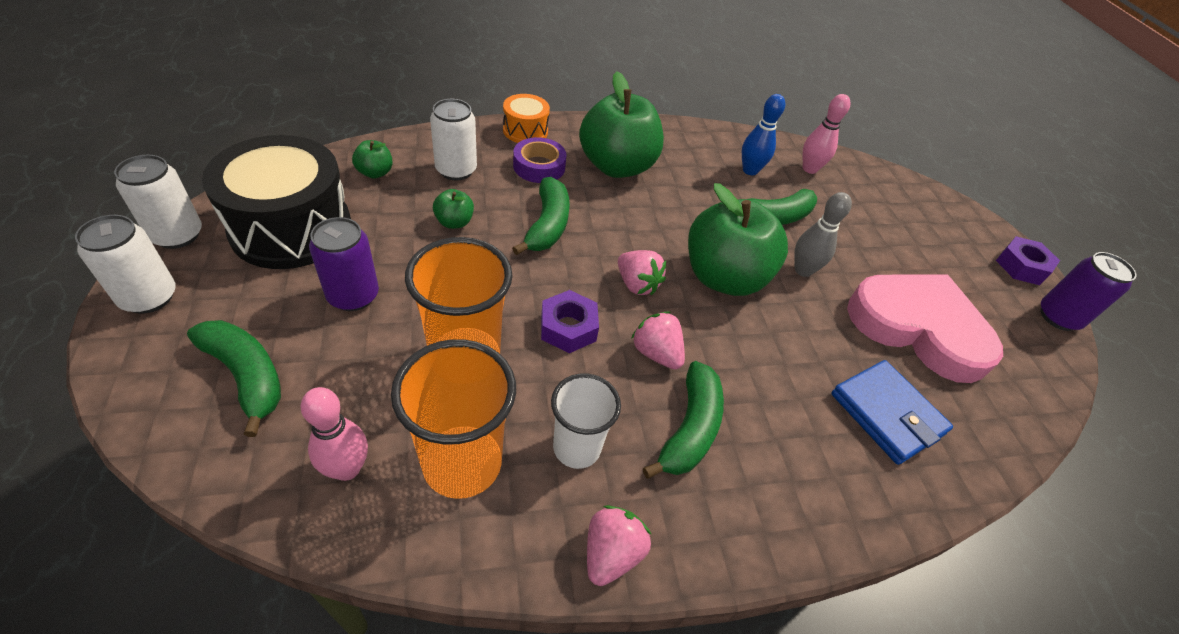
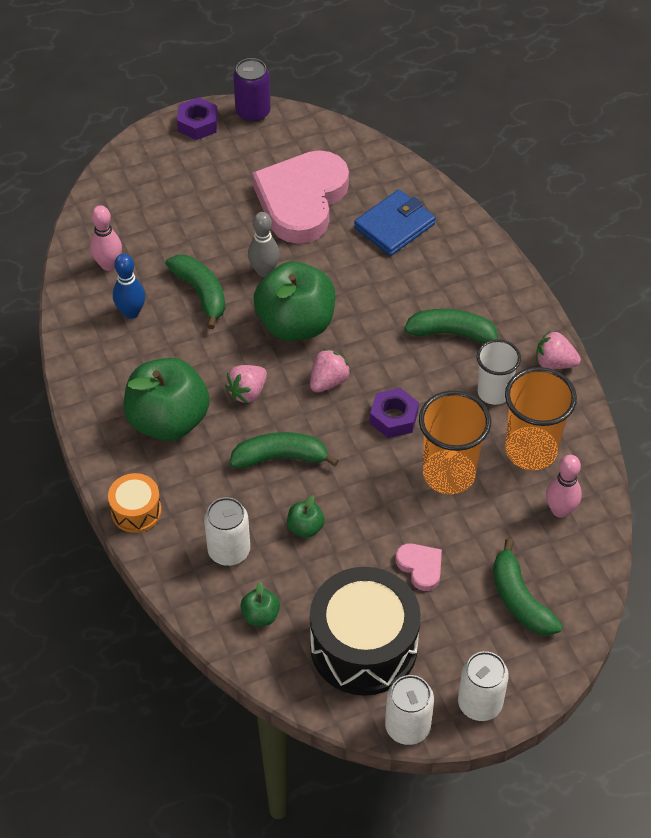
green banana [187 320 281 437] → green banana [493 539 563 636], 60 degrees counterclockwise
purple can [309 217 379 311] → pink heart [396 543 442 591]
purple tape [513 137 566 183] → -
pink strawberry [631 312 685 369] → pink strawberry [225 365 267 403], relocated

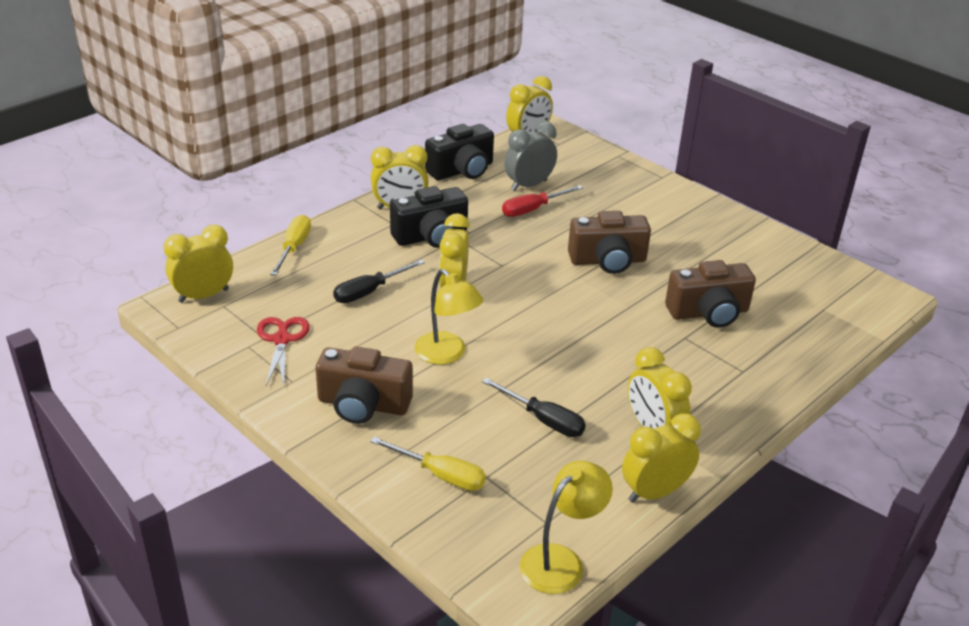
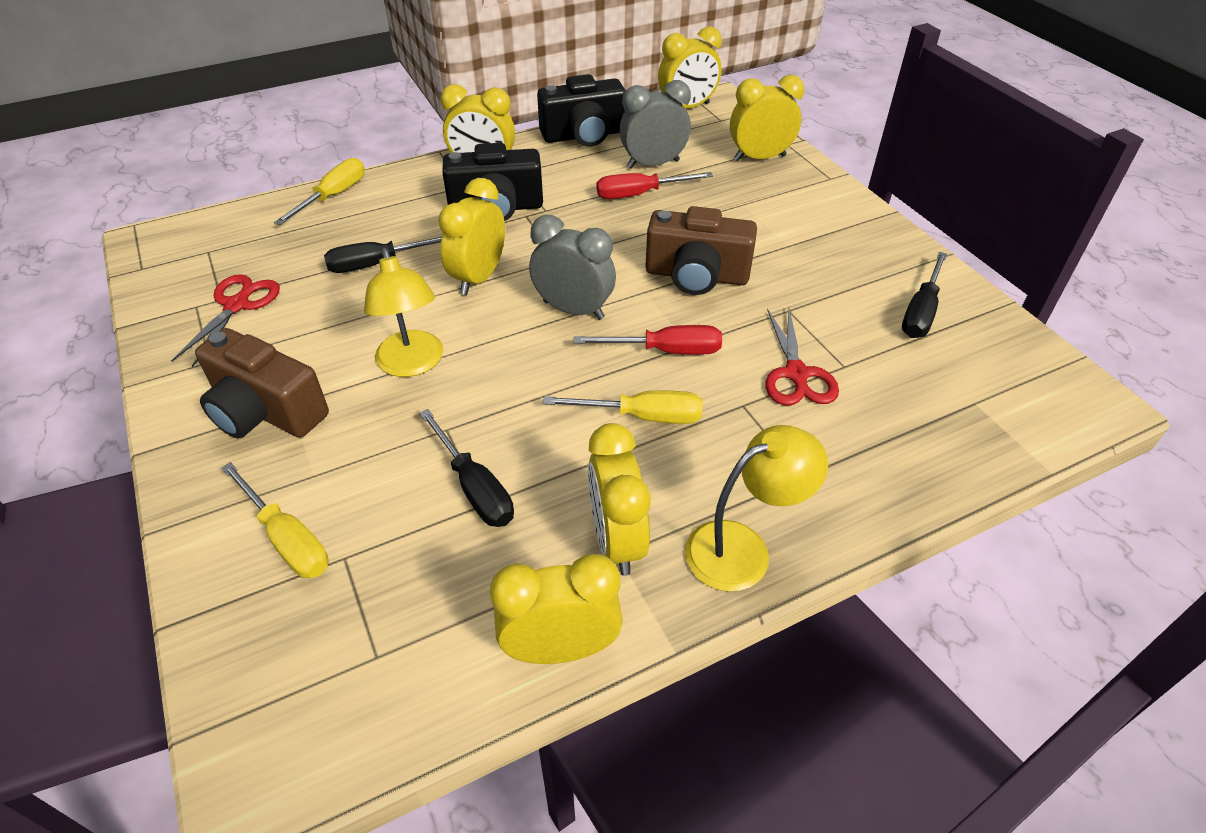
yellow clock [163 225 233 303] → yellow clock [730 75 805 161], relocated
yellow lamp [520 461 613 594] → yellow lamp [685 425 828 592], relocated
brown camera [665 260 756 328] → red scissors [765 308 839 406]
- → grey clock [529 215 616 320]
- → yellow screwdriver [543 391 703 424]
- → red screwdriver [574 325 722 355]
- → black screwdriver [902 252 947 338]

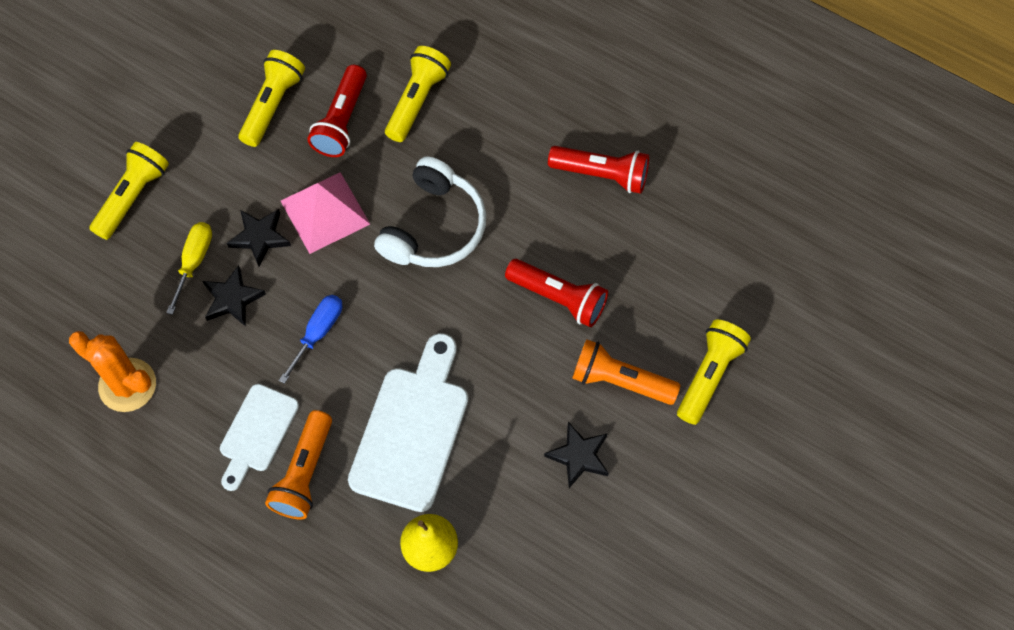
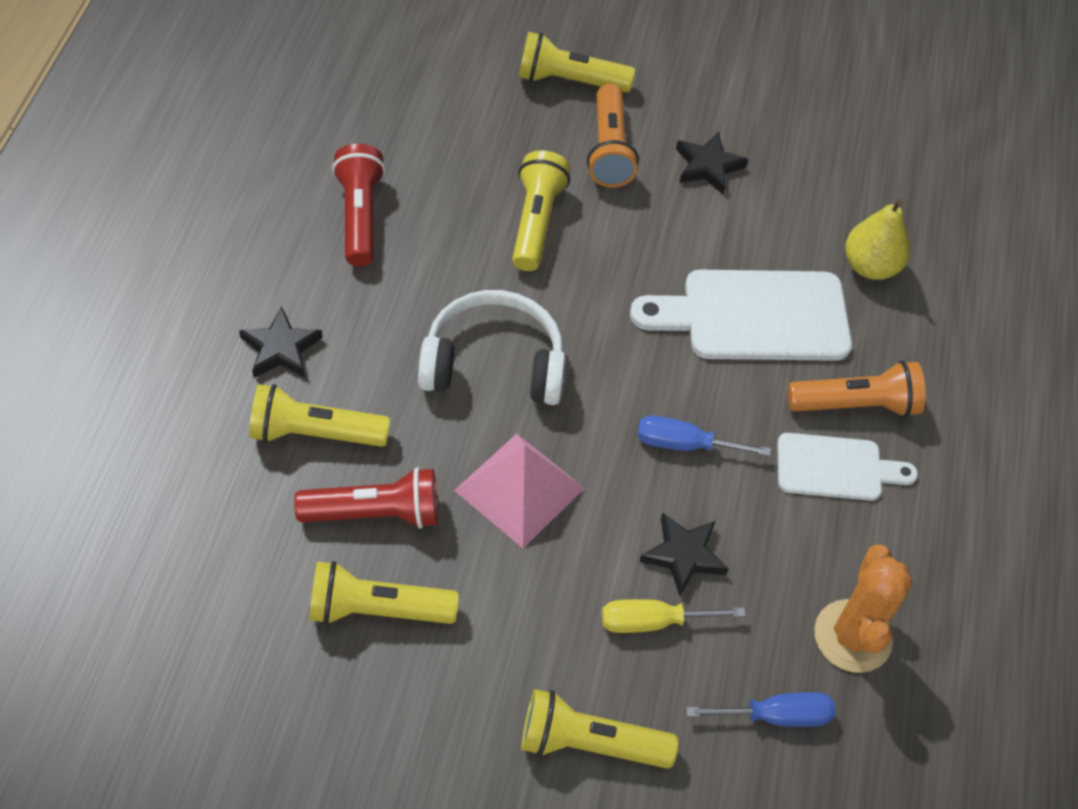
black star [227 209 291 267] → black star [239 307 323 378], relocated
red flashlight [505 259 608 327] → yellow flashlight [512 150 570 271]
- → blue screwdriver [686 692 835 727]

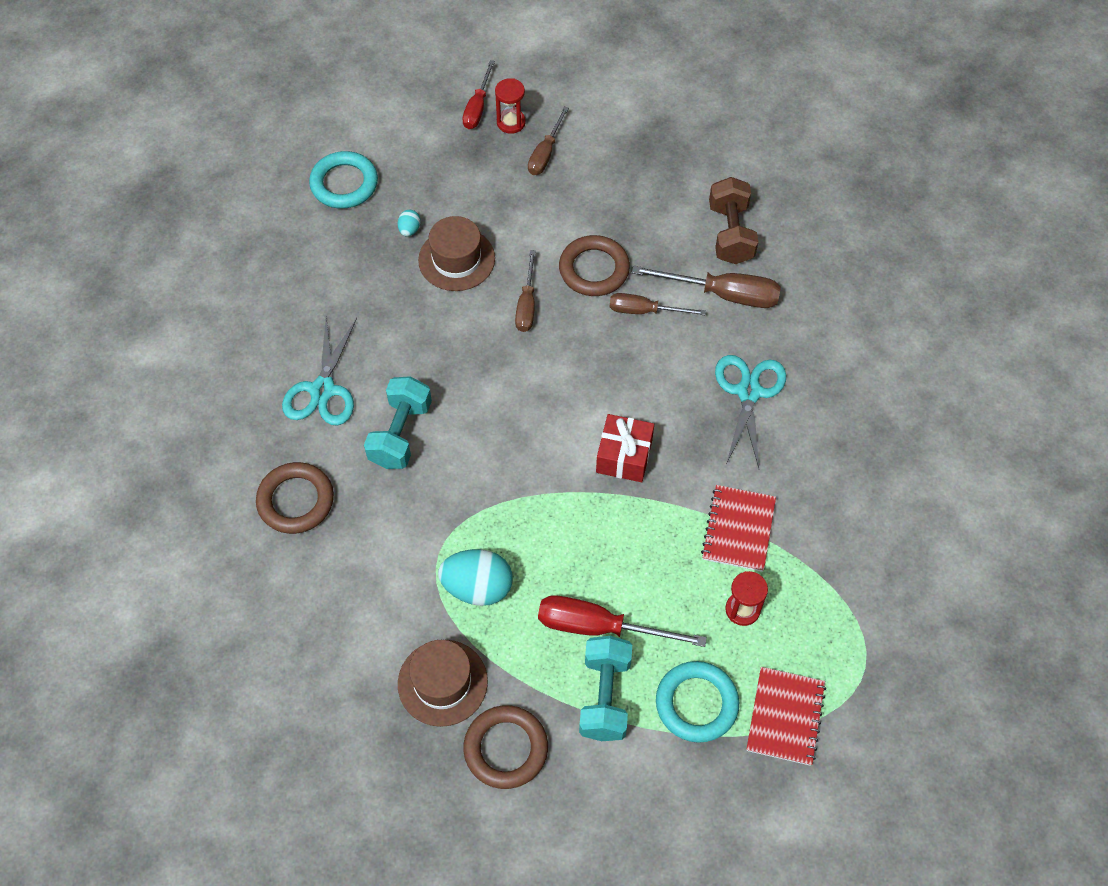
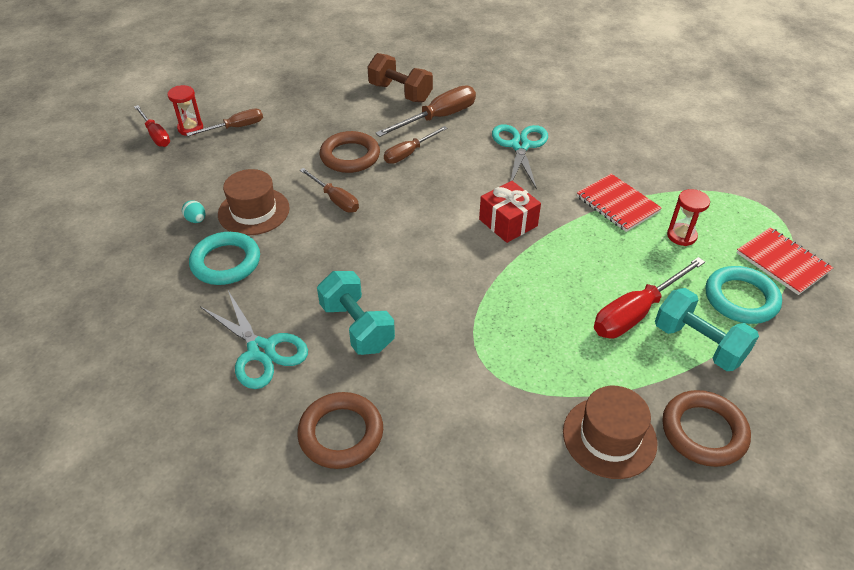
turquoise ring [309 151 378 209] → turquoise ring [189 232 260 285], relocated
turquoise egg [438 549 513 606] → -
brown screwdriver [528 106 569 175] → brown screwdriver [186 108 263 136], 90 degrees counterclockwise
turquoise scissors [715 355 786 468] → turquoise scissors [492 124 548 190], 45 degrees clockwise

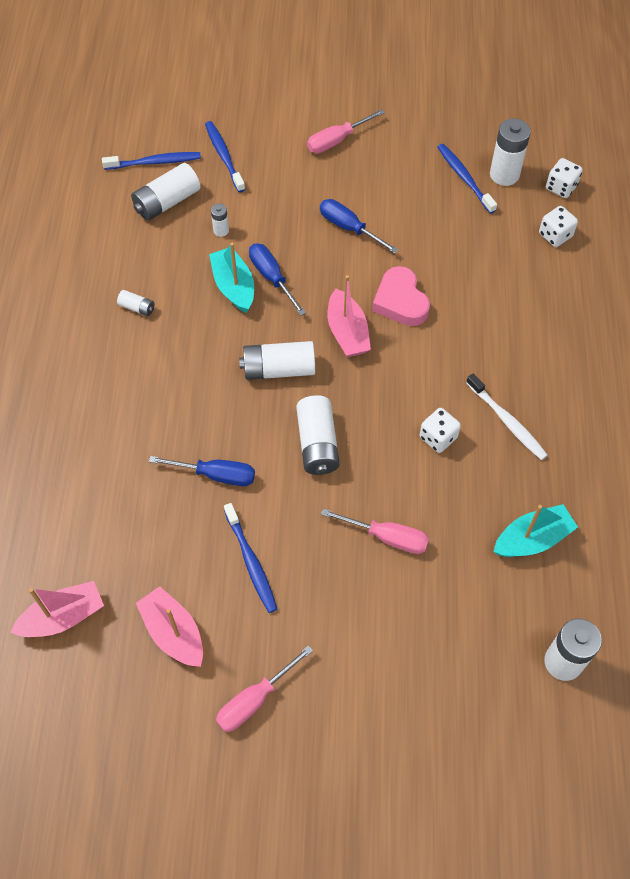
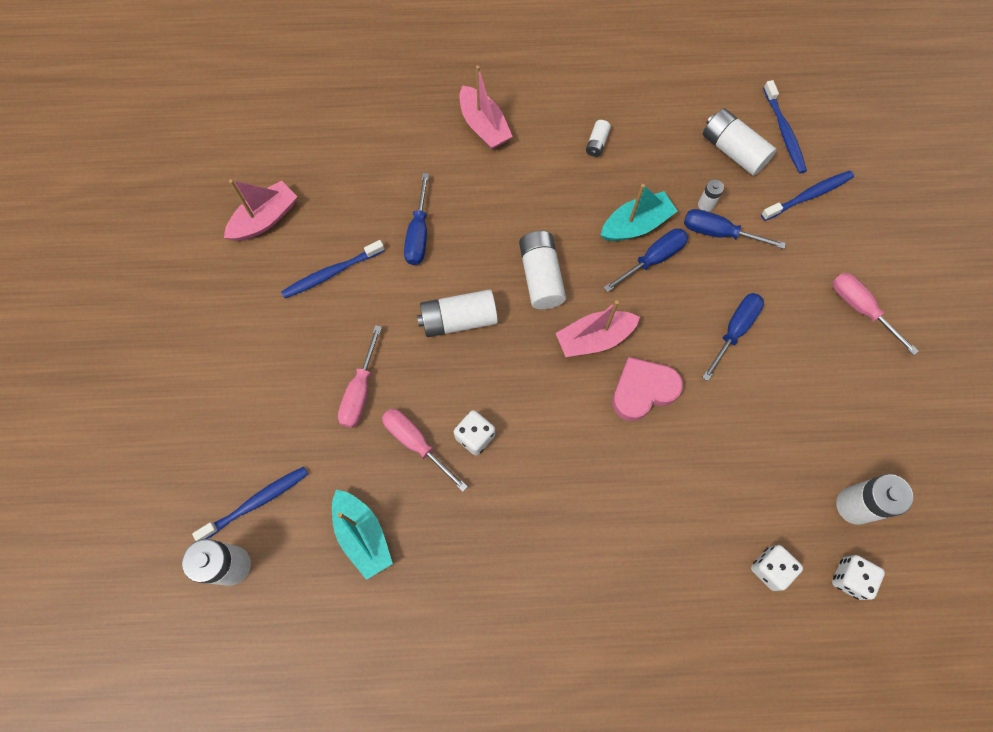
pink boat [10 581 104 637] → pink boat [460 65 513 149], relocated
pink screwdriver [216 645 313 732] → pink screwdriver [382 409 468 492], relocated
blue toothbrush [437 144 497 214] → blue toothbrush [192 467 308 541], relocated
white toothbrush [466 373 548 460] → -
- → blue screwdriver [684 209 786 249]

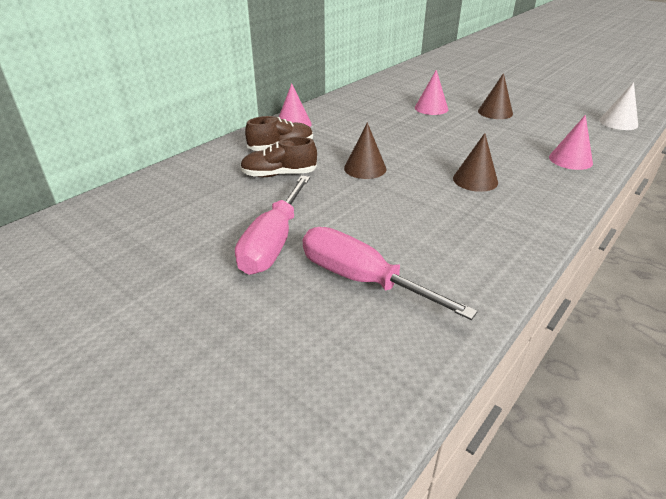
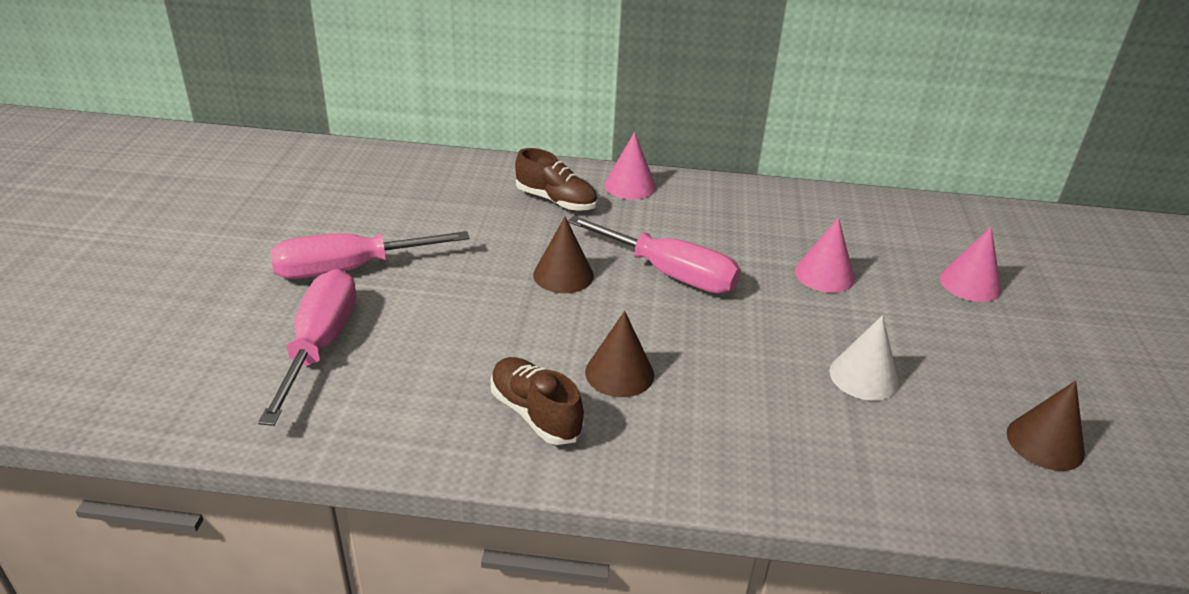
brown shoe [240 137 317 177] → brown shoe [491 357 584 445], relocated
brown cone [478 73 513 119] → brown cone [1007 381 1085 471], relocated
pink cone [549 115 593 170] → pink cone [940 227 1002 302], relocated
white cone [599 82 638 130] → white cone [829 315 899 401], relocated
- → pink screwdriver [568 216 741 294]

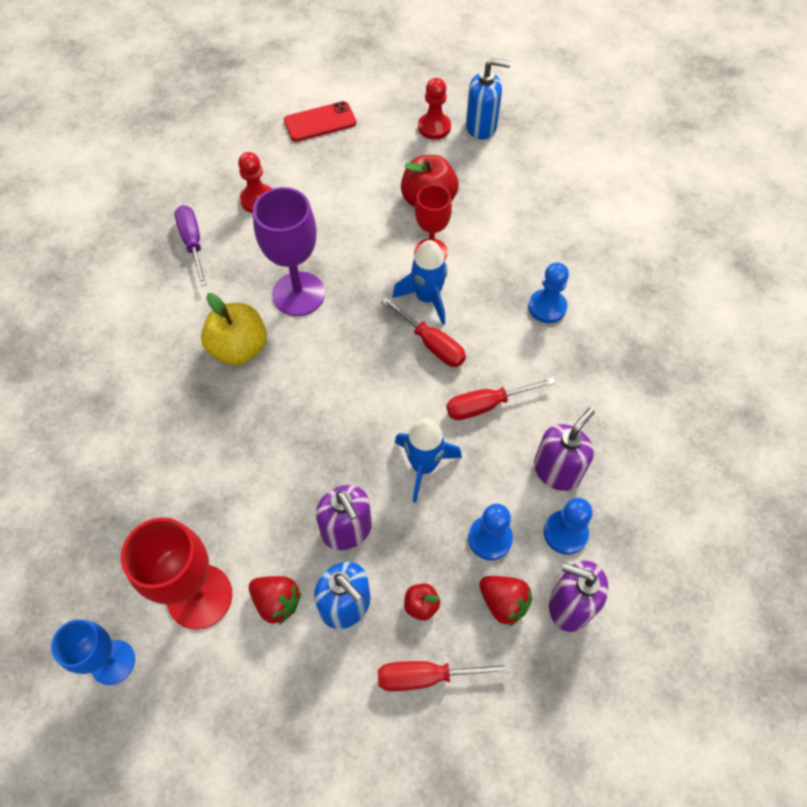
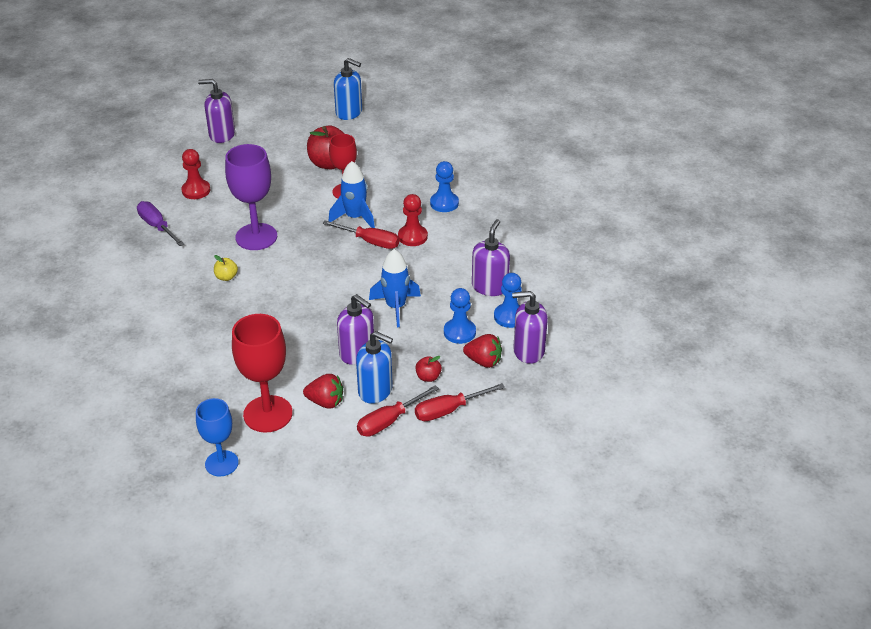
yellow apple [201 293 267 366] → yellow apple [214 255 238 281], x0.48
red phone [284 101 356 142] → purple soap dispenser [198 79 235 143]
red pawn [418 78 451 139] → red pawn [398 194 428 246], relocated
red screwdriver [446 377 555 420] → red screwdriver [357 385 439 437], relocated
blue soap dispenser [466 58 511 140] → blue soap dispenser [334 58 362 120], 45 degrees clockwise

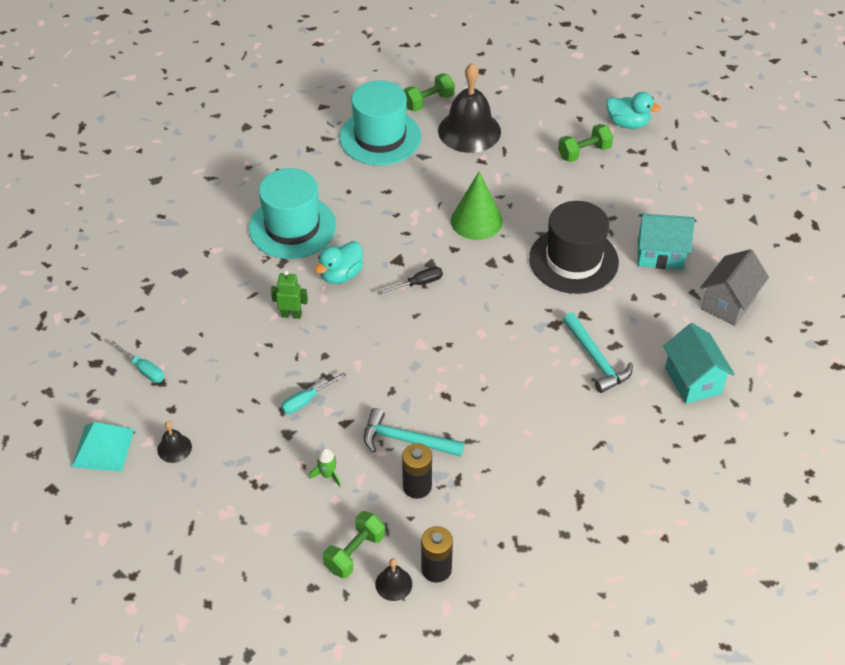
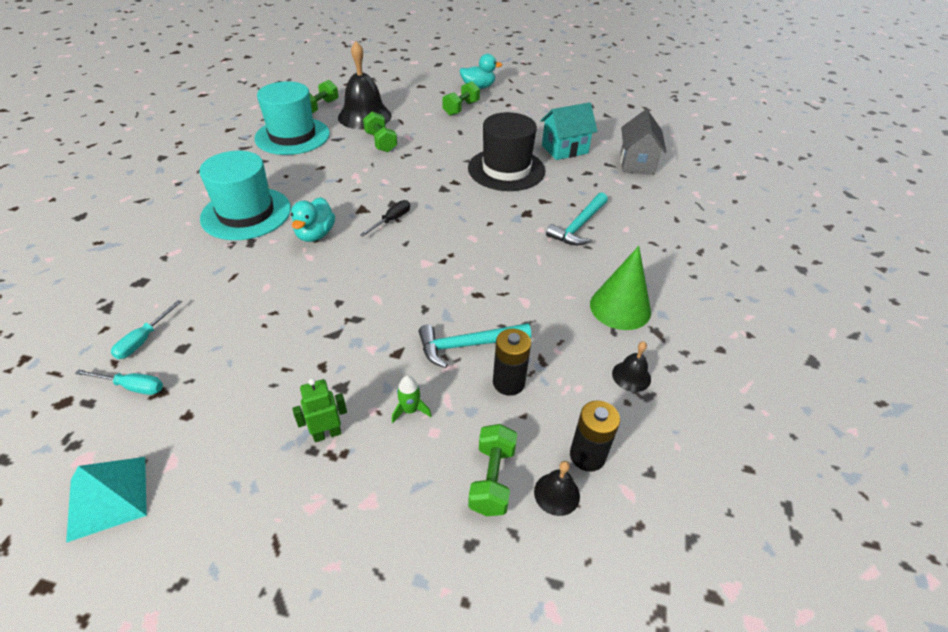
black bell [157 421 192 463] → black bell [612 342 651 392], relocated
green robot [271 270 308 319] → green robot [292 378 347 442], relocated
turquoise screwdriver [281 372 346 414] → turquoise screwdriver [111 300 182 359], relocated
green cone [451 172 503 240] → green cone [590 246 651 330], relocated
turquoise hammer [563 313 633 393] → turquoise hammer [546 192 608 245], 90 degrees clockwise
turquoise house [663 323 735 404] → -
- → green dumbbell [363 111 397 152]

